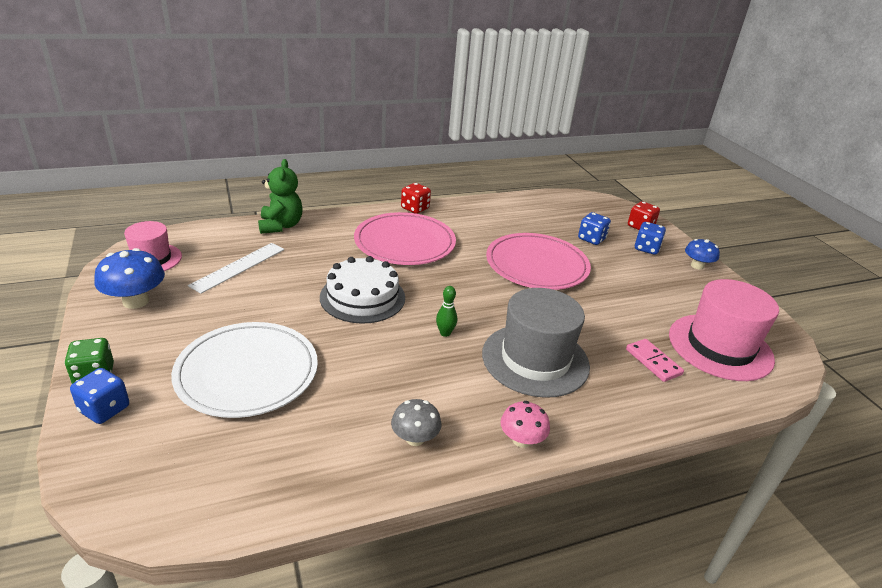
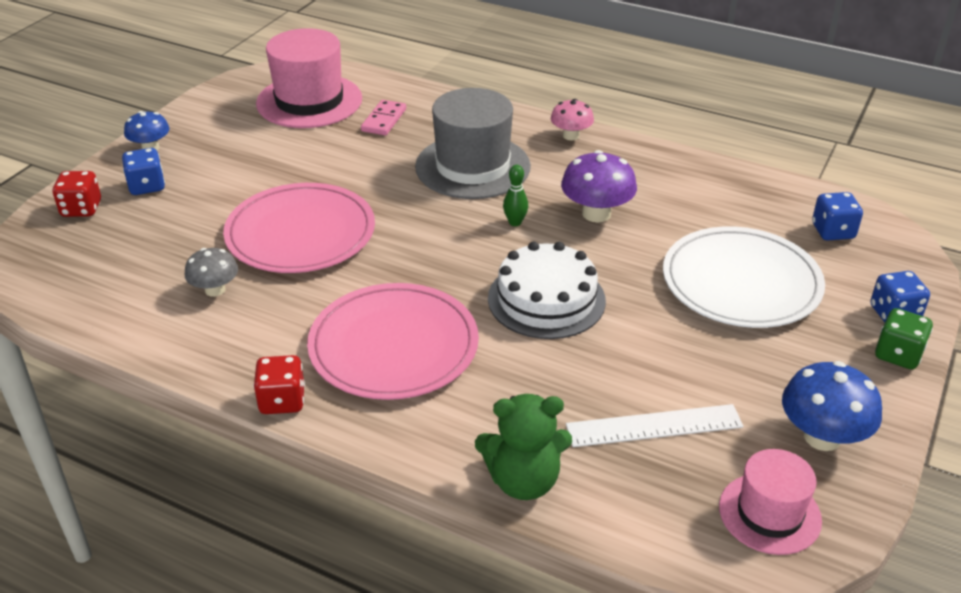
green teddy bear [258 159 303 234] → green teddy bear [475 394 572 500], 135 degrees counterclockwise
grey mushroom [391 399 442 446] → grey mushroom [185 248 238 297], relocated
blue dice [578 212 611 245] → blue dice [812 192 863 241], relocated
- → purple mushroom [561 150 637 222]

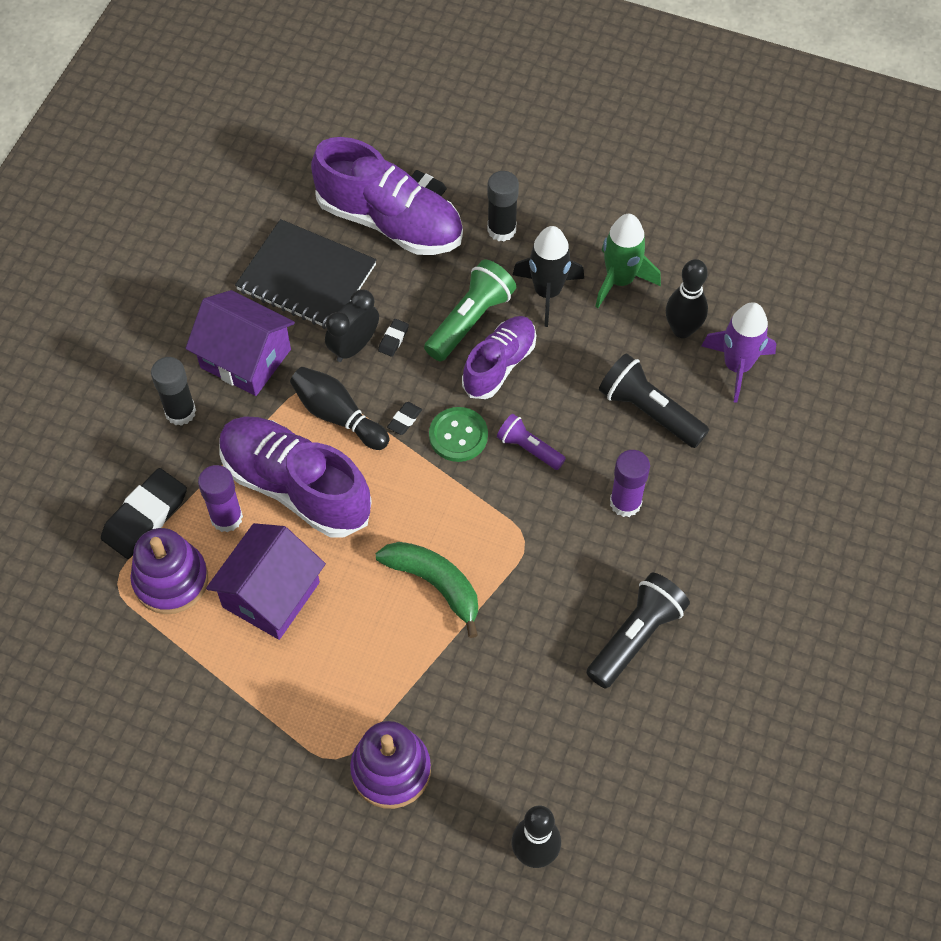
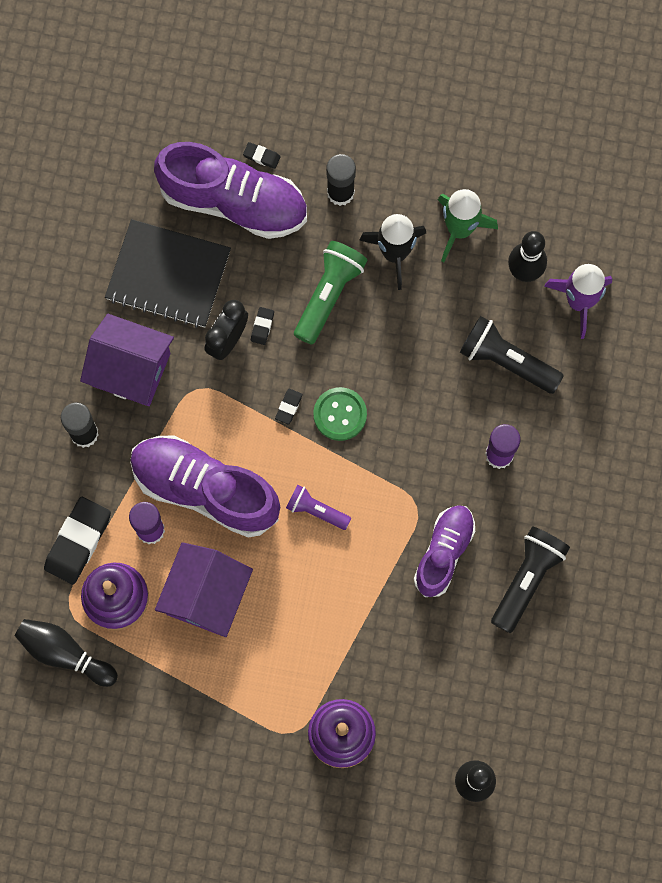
black bowling pin [290 367 389 450] → black bowling pin [15 619 118 687], relocated
green banana [376 542 478 638] → -
purple shoe [462 316 536 399] → purple shoe [414 505 475 597], relocated
purple flashlight [497 414 566 470] → purple flashlight [286 484 351 530], relocated

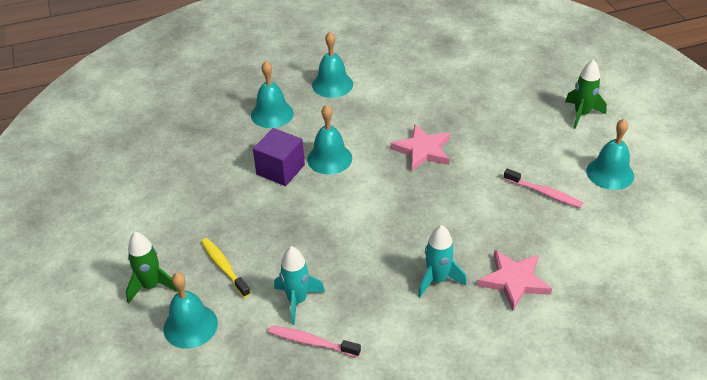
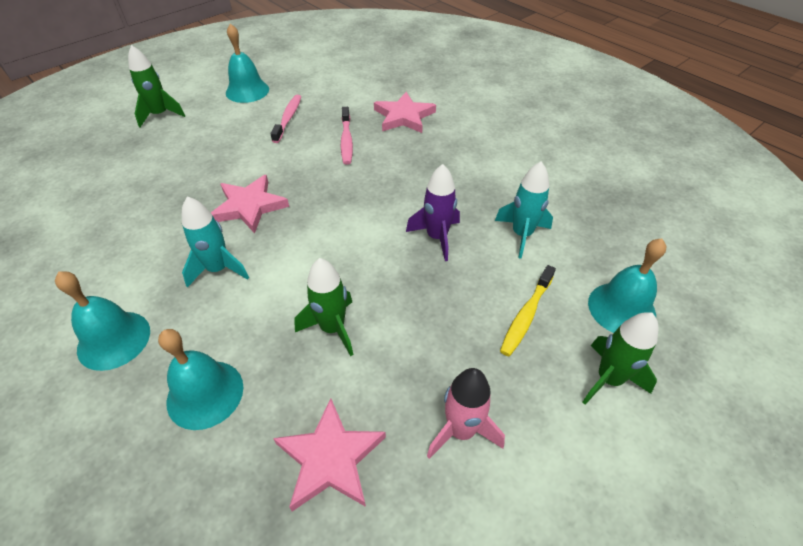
purple cube [253 128 305 186] → green rocket [294 258 354 356]
pink toothbrush [268 326 361 357] → pink toothbrush [341 107 353 165], relocated
turquoise bell [307 105 352 175] → -
turquoise rocket [418 225 467 297] → turquoise rocket [182 196 249 288], relocated
- → pink star [273 398 386 511]
- → purple rocket [406 164 460 261]
- → pink rocket [427 368 505 459]

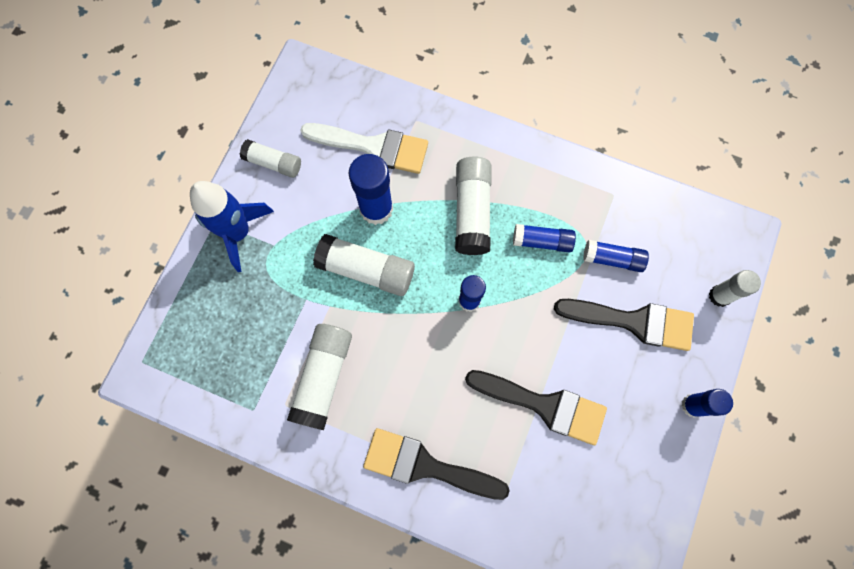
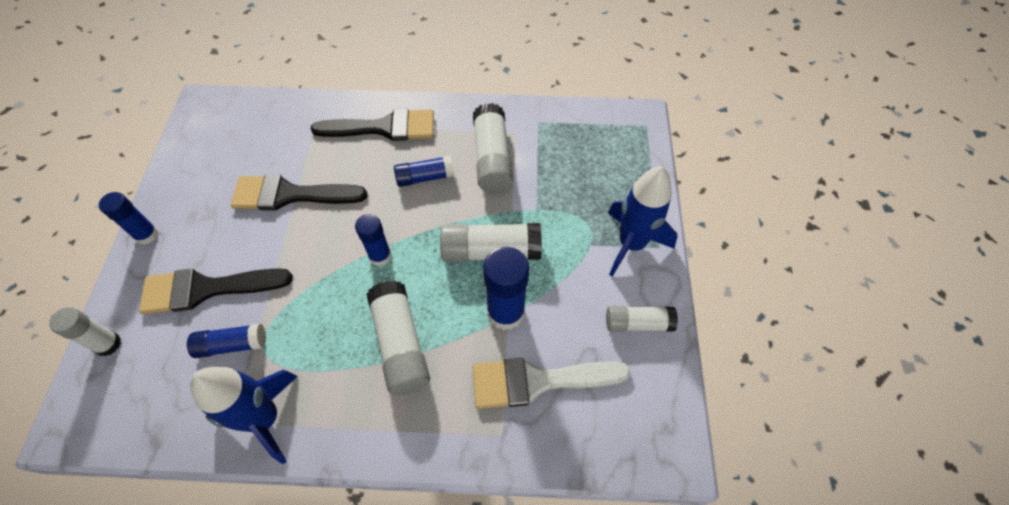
blue glue stick [513 224 576 253] → blue glue stick [394 156 454 187], relocated
- → blue rocket [190 367 298 464]

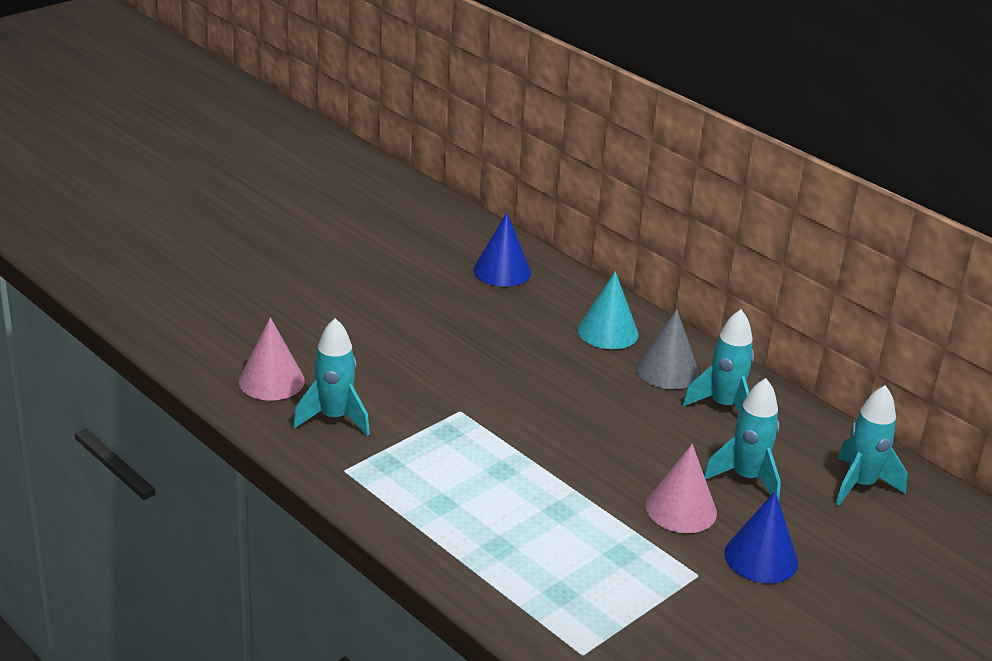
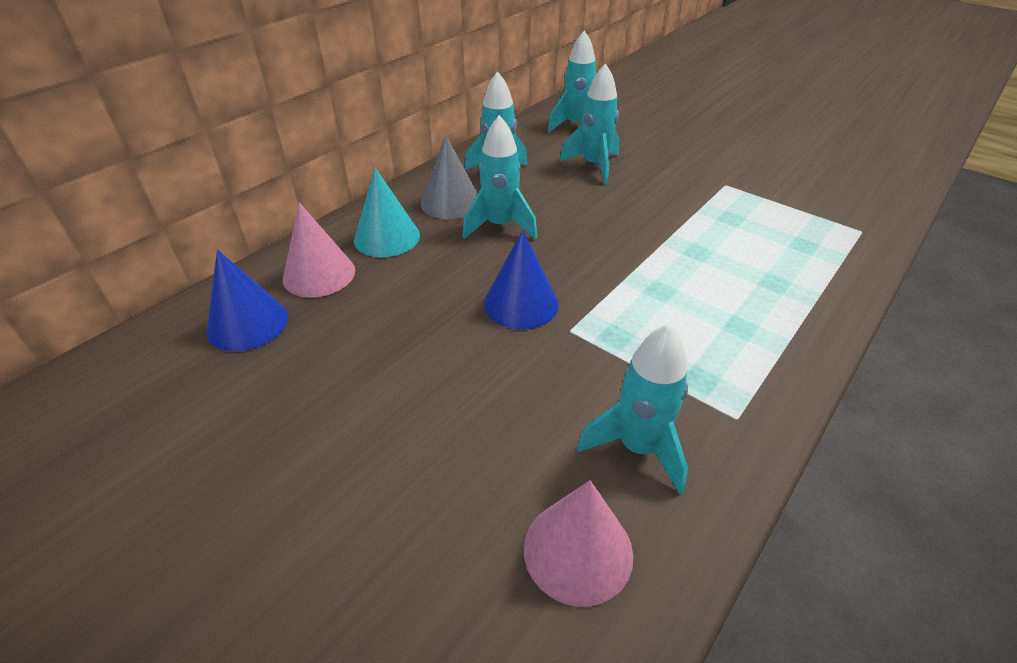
pink cone [646 444 717 533] → pink cone [283 203 355 298], relocated
blue cone [724 491 798 583] → blue cone [484 230 559 329], relocated
- → turquoise rocket [463 115 538 239]

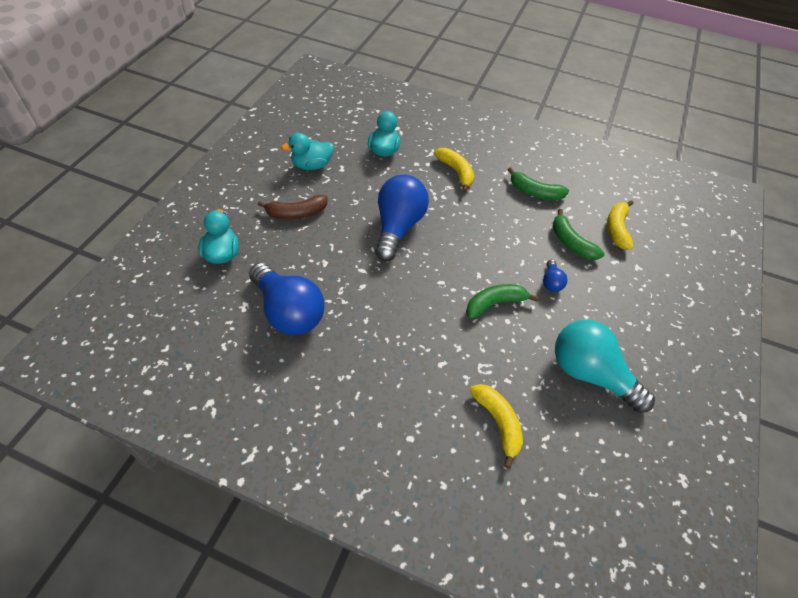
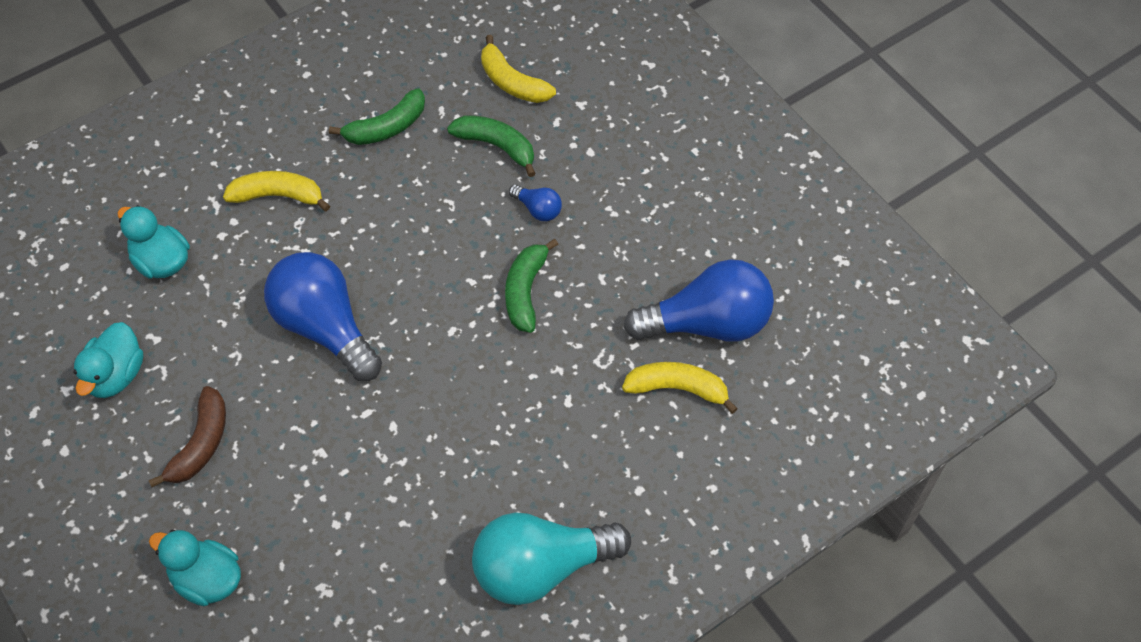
blue light bulb [249 263 324 335] → blue light bulb [624 260 774 342], relocated
green banana [553 209 604 260] → green banana [447 116 536 177], 150 degrees counterclockwise
turquoise light bulb [555 320 655 413] → turquoise light bulb [472 512 631 605], relocated

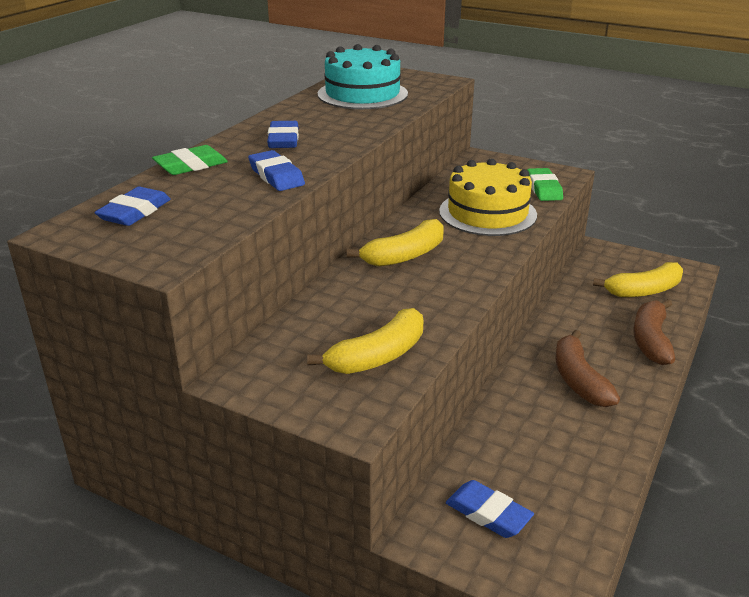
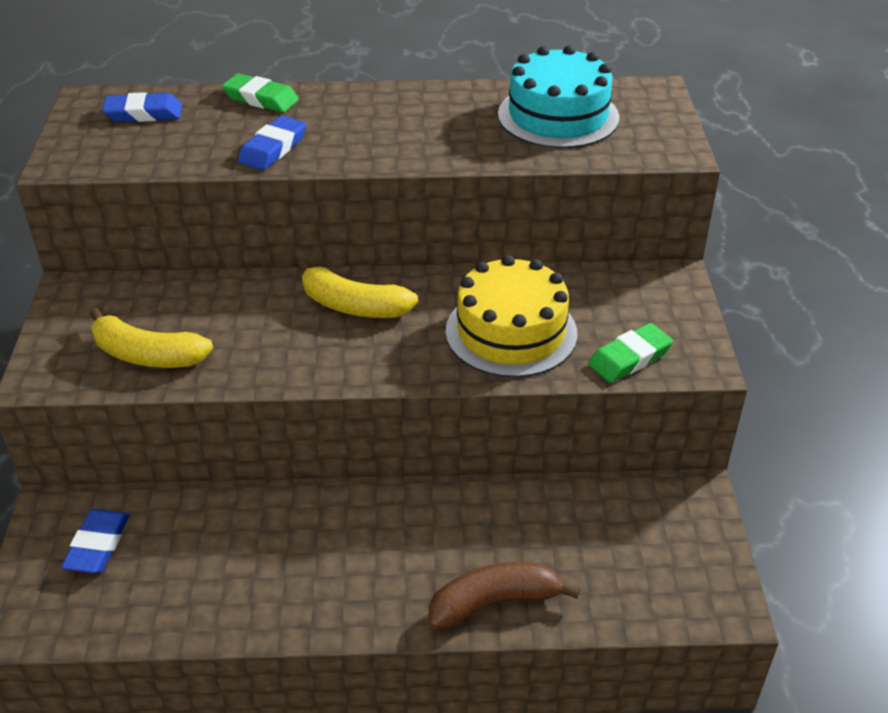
blue eraser [267 121 299 148] → -
brown banana [555 330 620 407] → -
yellow banana [593 262 683 297] → -

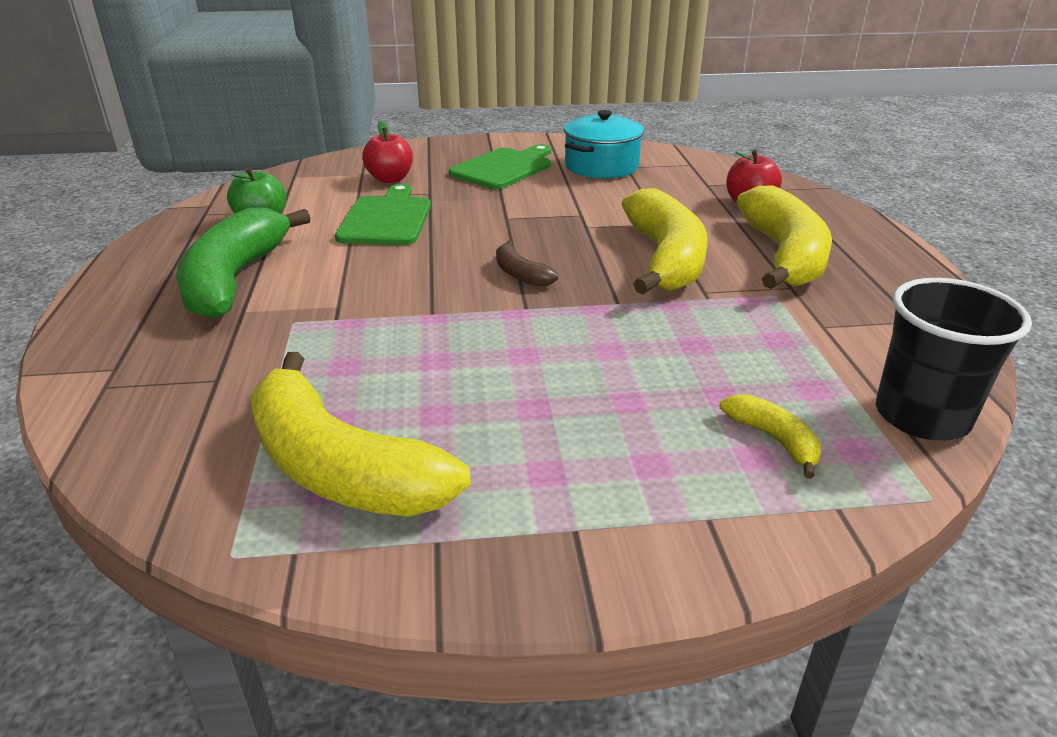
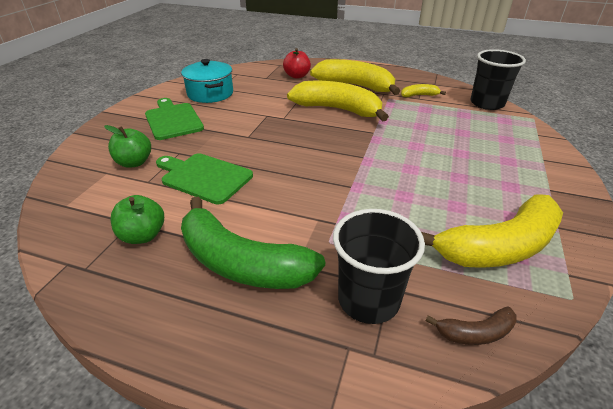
red apple [362 121 413 183] → green apple [104 125 151 168]
brown banana [496 240 558 287] → brown banana [426 306 517 345], relocated
yellow banana [720 394 821 479] → yellow banana [401 84 446 97], relocated
- → black cup [333 209 425 324]

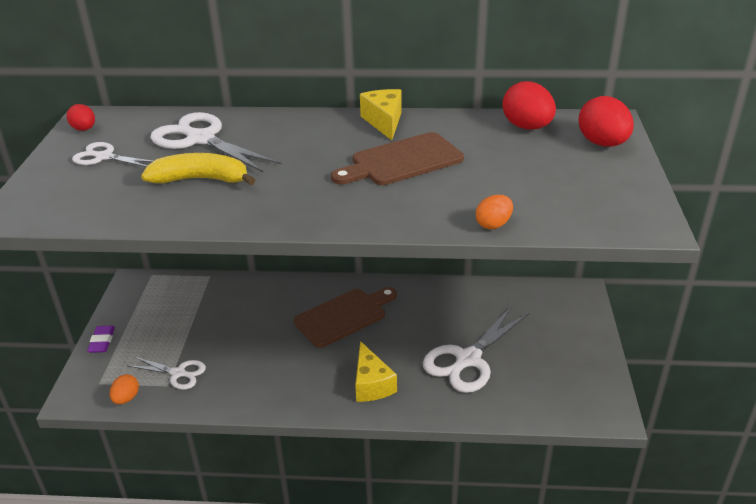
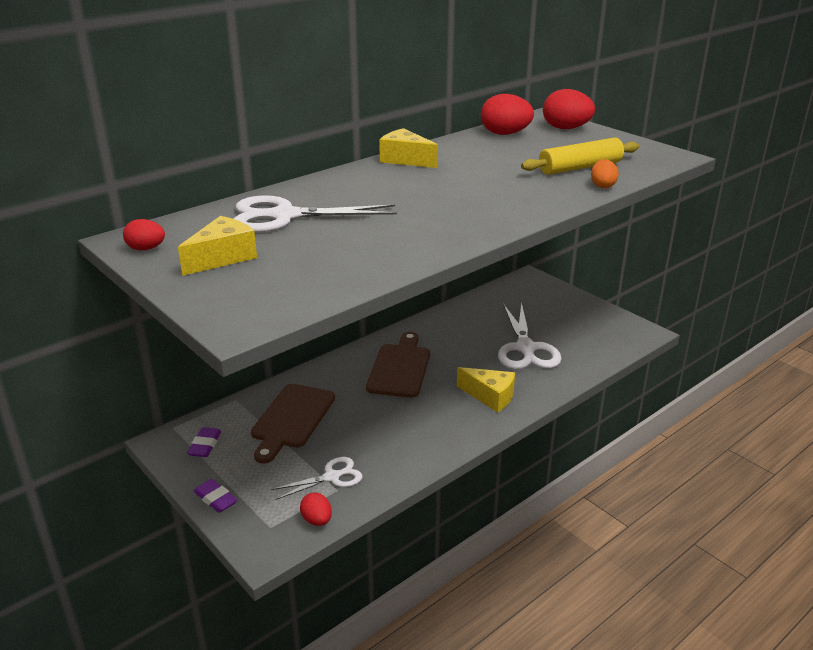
white scissors [72 142 153 167] → yellow cheese [178 216 257 276]
orange egg [110 374 139 404] → red egg [300 493 332 526]
yellow banana [141 153 255 185] → -
brown cutting board [331 132 464 185] → brown cutting board [251 384 335 463], relocated
- → purple eraser [187 427 221 457]
- → yellow rolling pin [521 138 639 175]

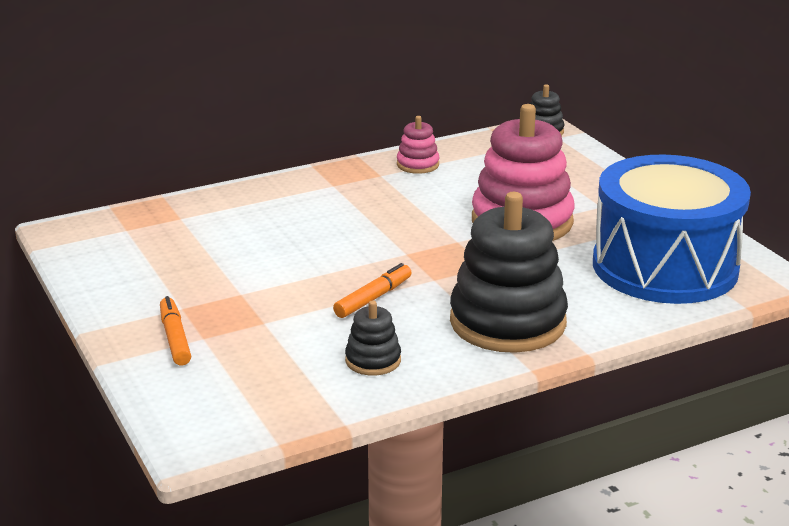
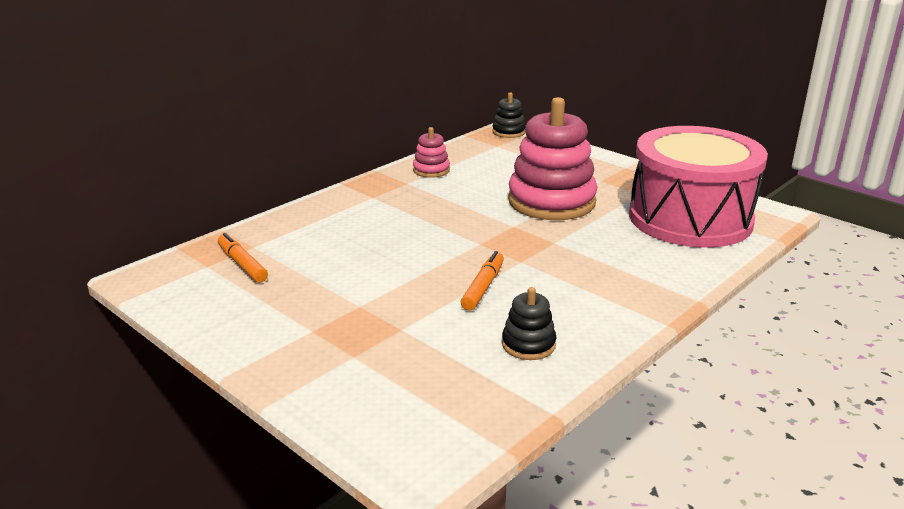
orange marker [160 296 191 365] → orange marker [218 233 268 283], relocated
black stacking toy [450 192 568 353] → -
blue drum [593 154 751 304] → pink drum [629 126 768 248]

